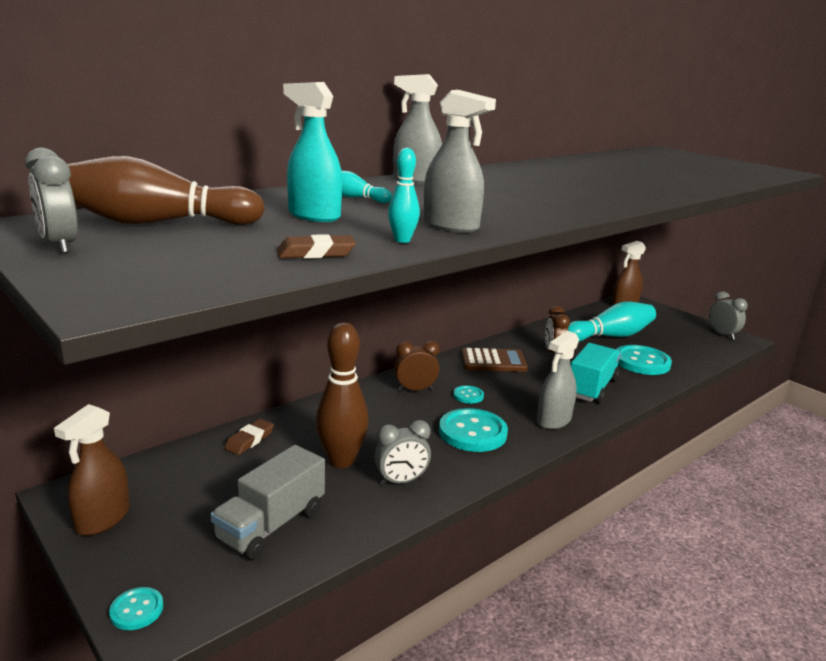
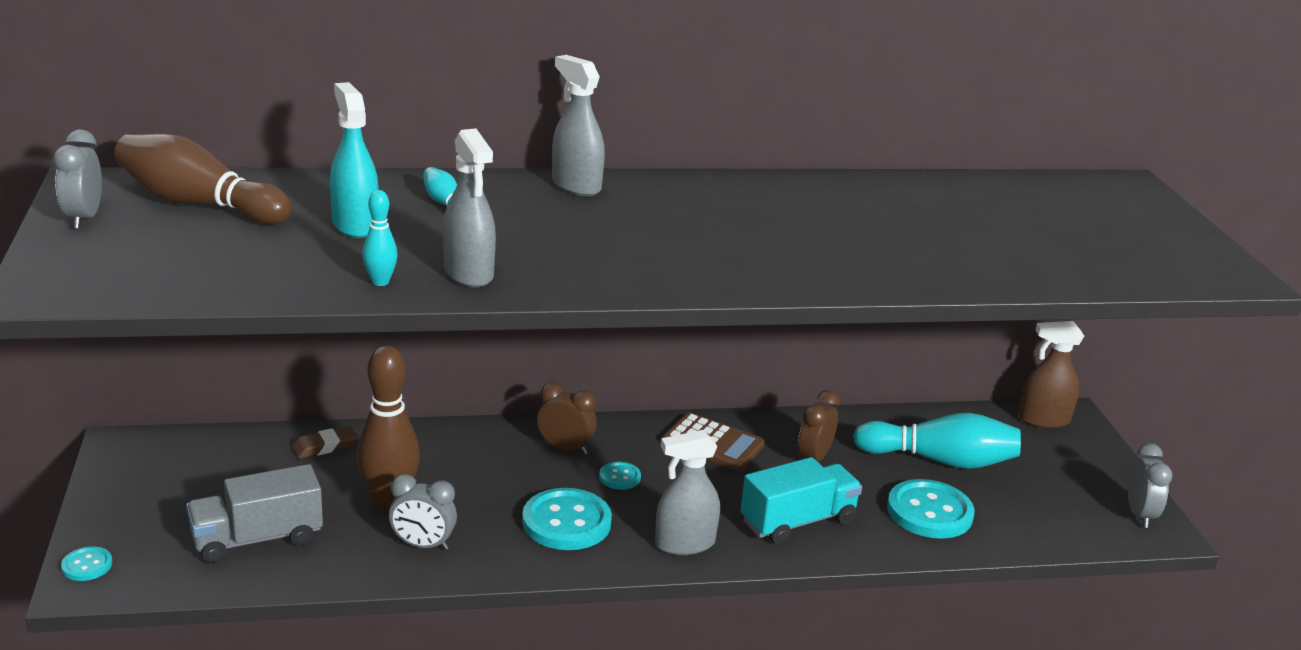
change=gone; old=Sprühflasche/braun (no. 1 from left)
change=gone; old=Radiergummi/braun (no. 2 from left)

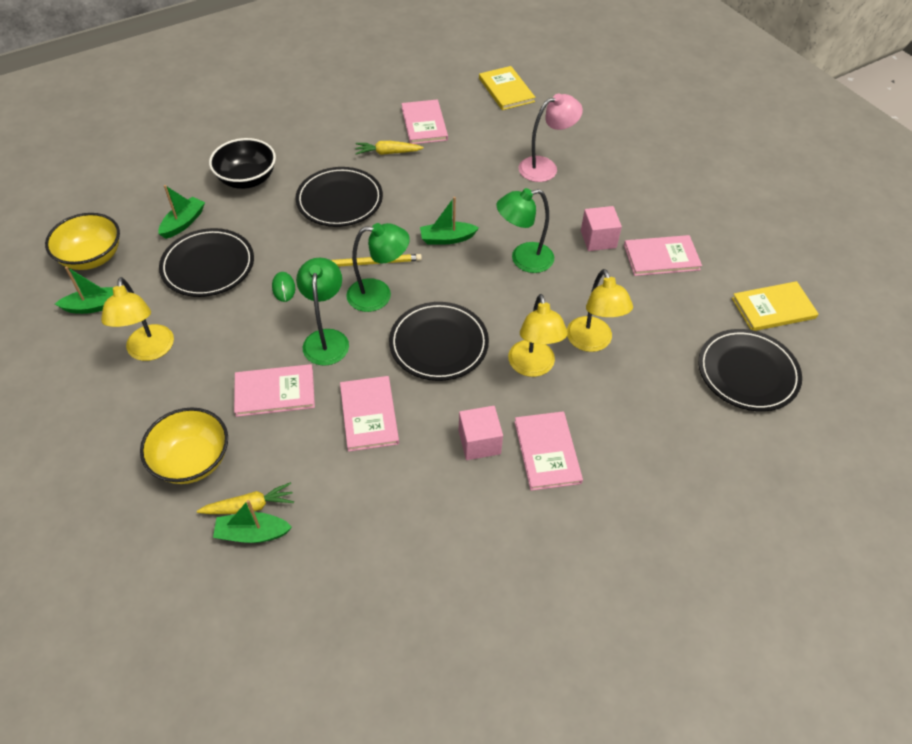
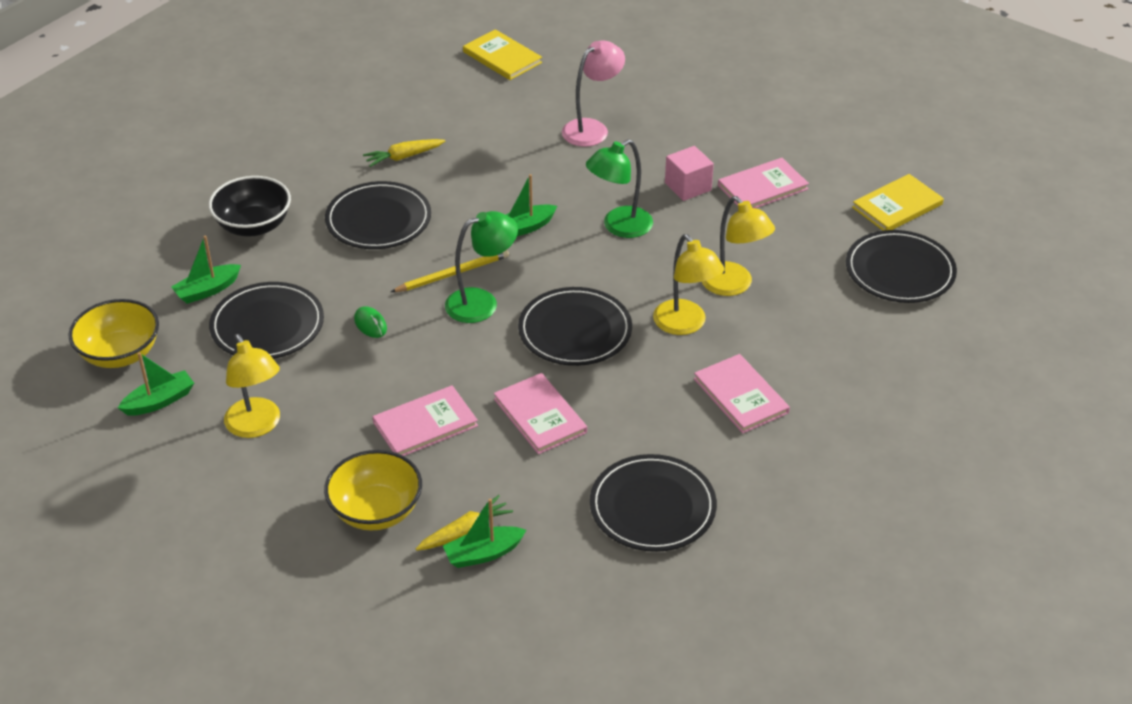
change=rotated; old=Boot/grün (no. 2 from left); degrees=-135
change=new; new=Teller/schwarz (no. 4 from left)
change=gone; old=Lampe/grün (no. 1 from left)
change=gone; old=Buch/rosa (no. 3 from left)
change=gone; old=Kubus/rosa (no. 1 from left)

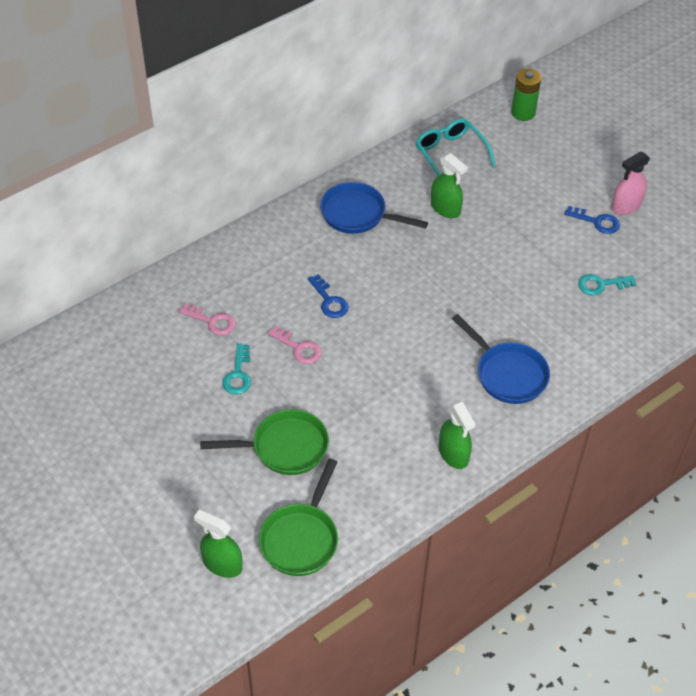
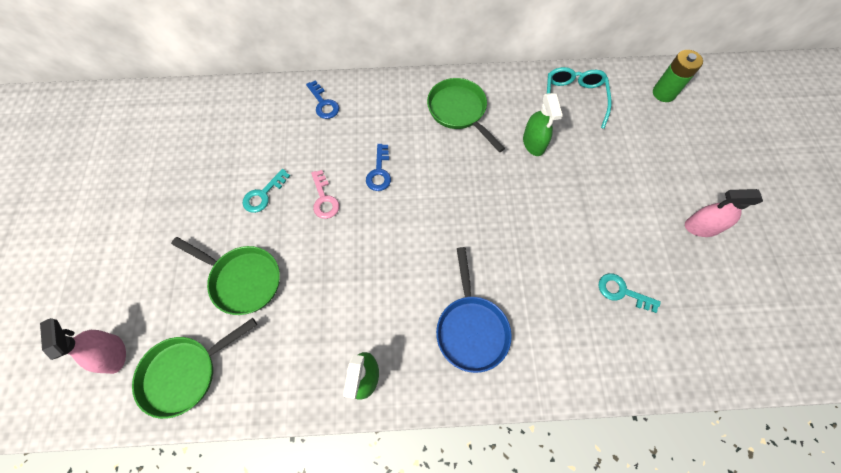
change=repainted; old=Sprühflasche/grün (no. 1 from left); new=Sprühflasche/rosa (no. 1 from left)
change=shifted; old=Schlüssel/blau (no. 2 from left in the first image); new=Schlüssel/blau (no. 1 from left)
change=repainted; old=Pfanne/blau (no. 1 from left); new=Pfanne/grün (no. 3 from left)
change=gone; old=Schlüssel/rosa (no. 1 from left)

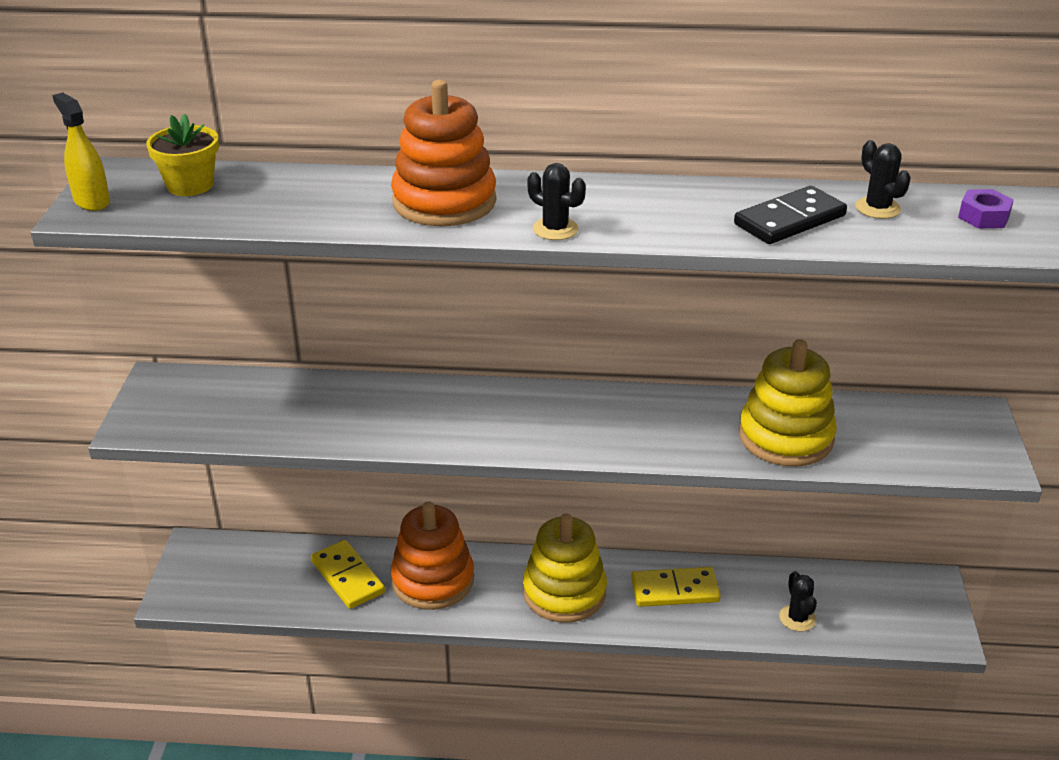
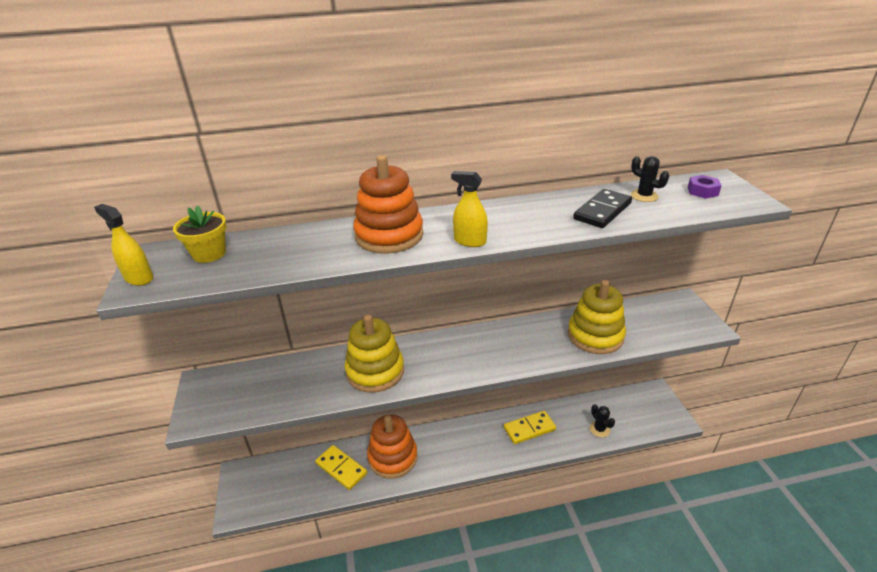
change=shifted; old=Stapelspielzeug/gelb (no. 1 from left)
change=swapped; old=Kaktus/schwarz (no. 1 from left); new=Sprühflasche/gelb (no. 2 from left)

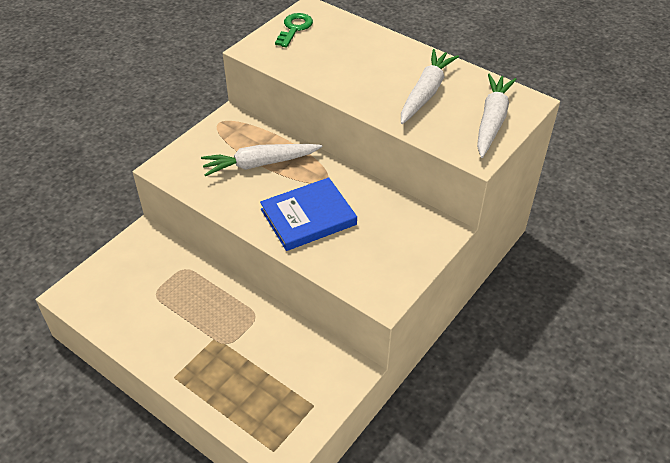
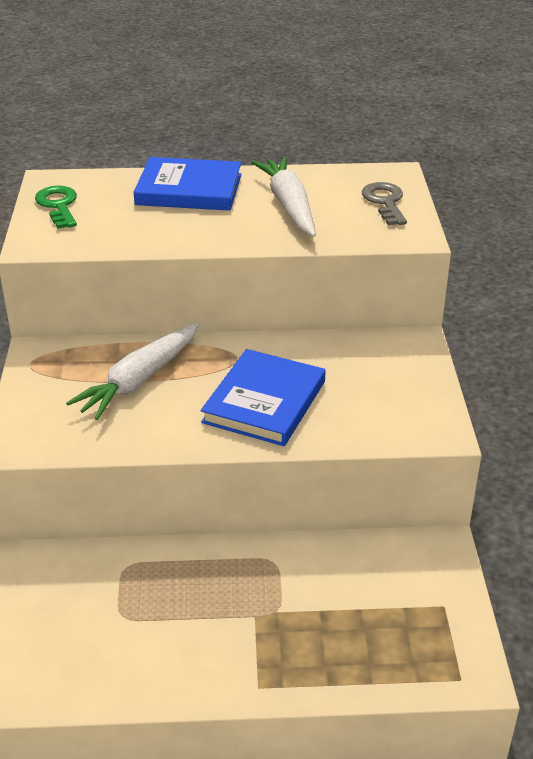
change=new; new=Buch/blau (no. 1 from left)
change=swapped; old=Karotte/weiß (no. 3 from left); new=Schlüssel/grau

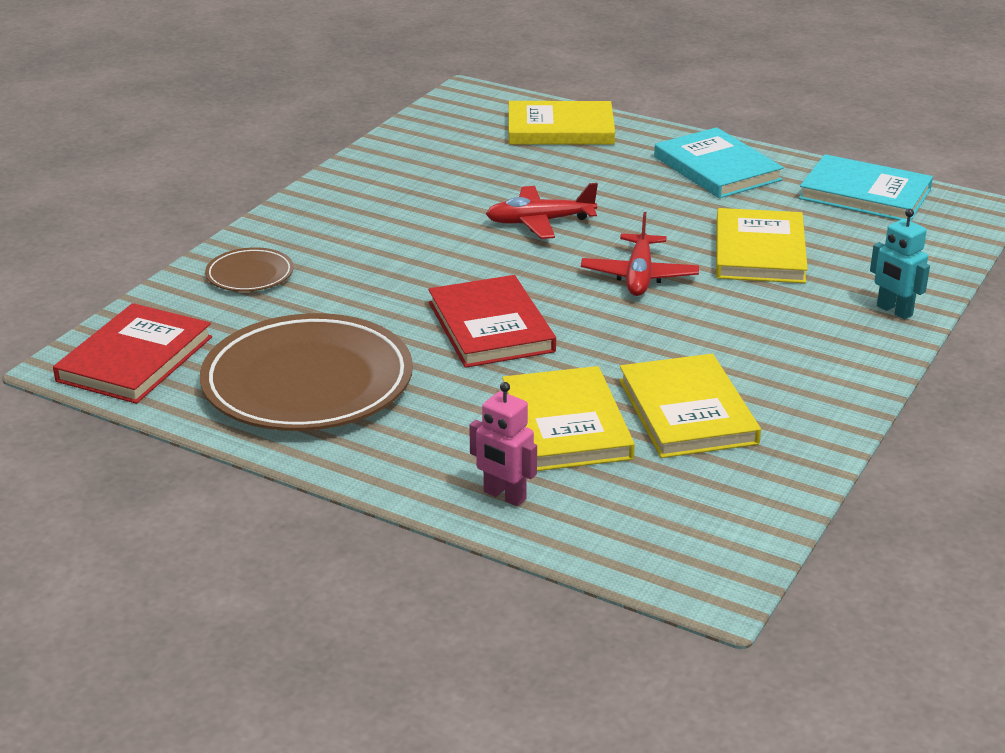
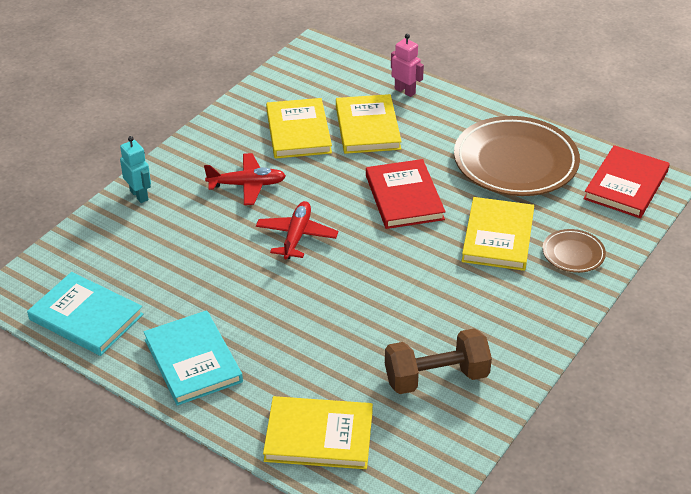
change=shifted; old=Flugzeug/rot (no. 1 from left)
change=new; new=Hantel/braun
change=shifted; old=Buch/gelb (no. 4 from left)

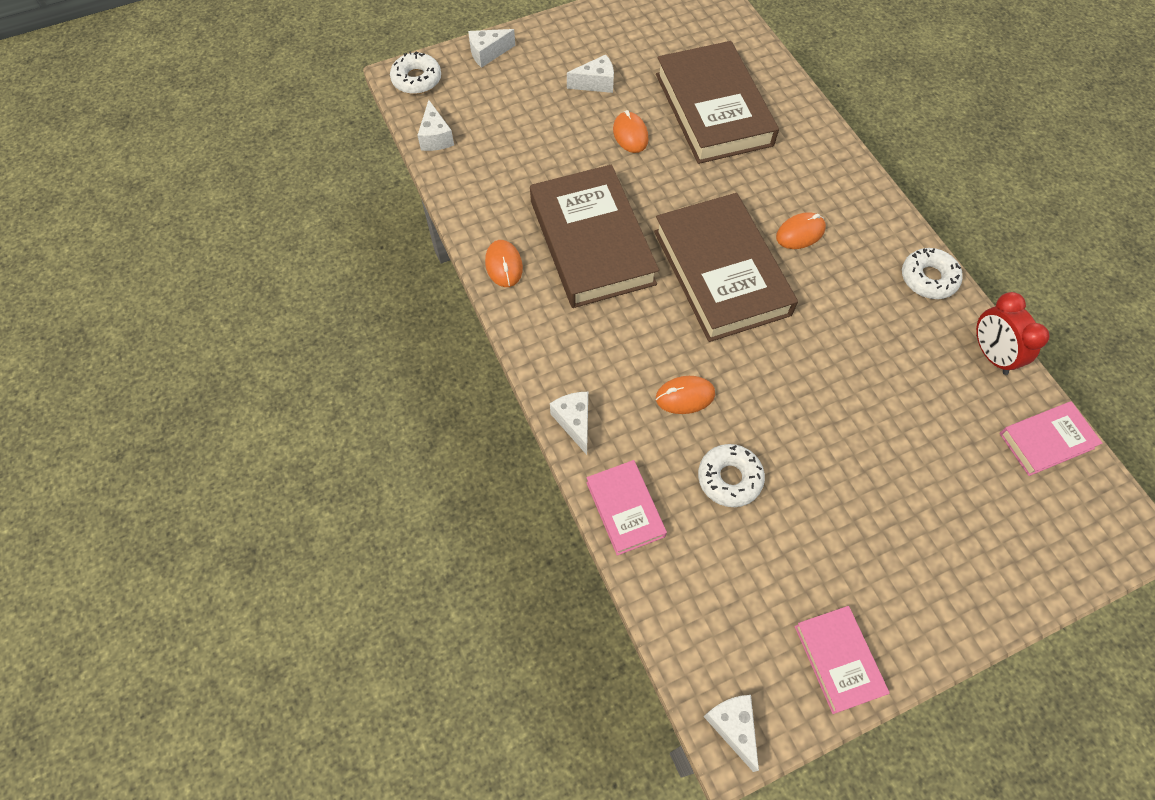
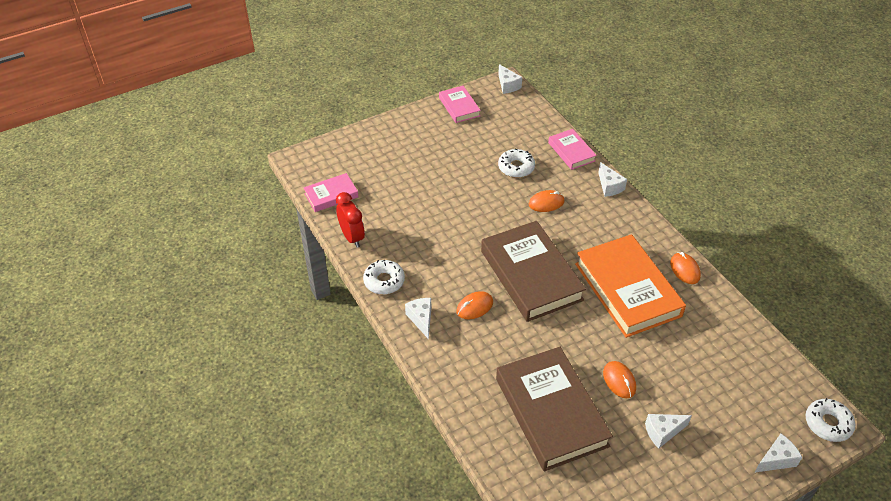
change=shifted; old=Käse/weiß (no. 1 from left)
change=repainted; old=Buch/braun (no. 1 from left); new=Buch/orange

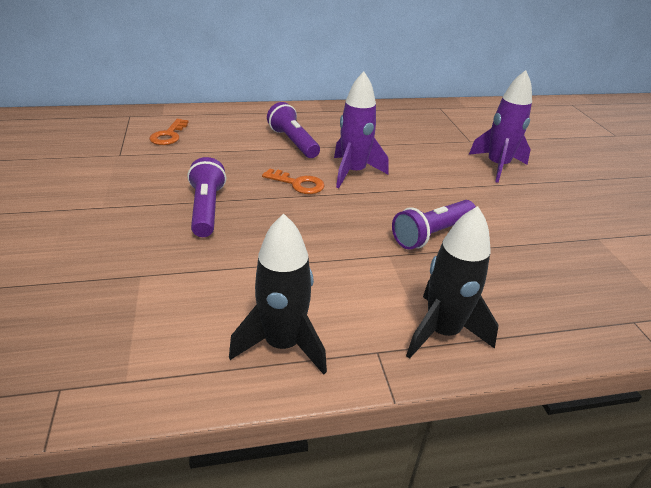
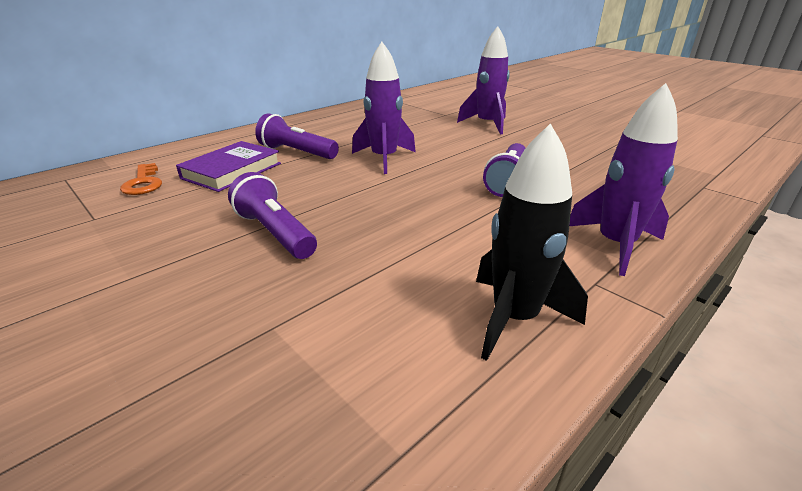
change=new; new=Buch/lila
change=repainted; old=Rakete/schwarz (no. 2 from left); new=Rakete/lila (no. 3 from left)
change=gone; old=Schlüssel/orange (no. 2 from left)

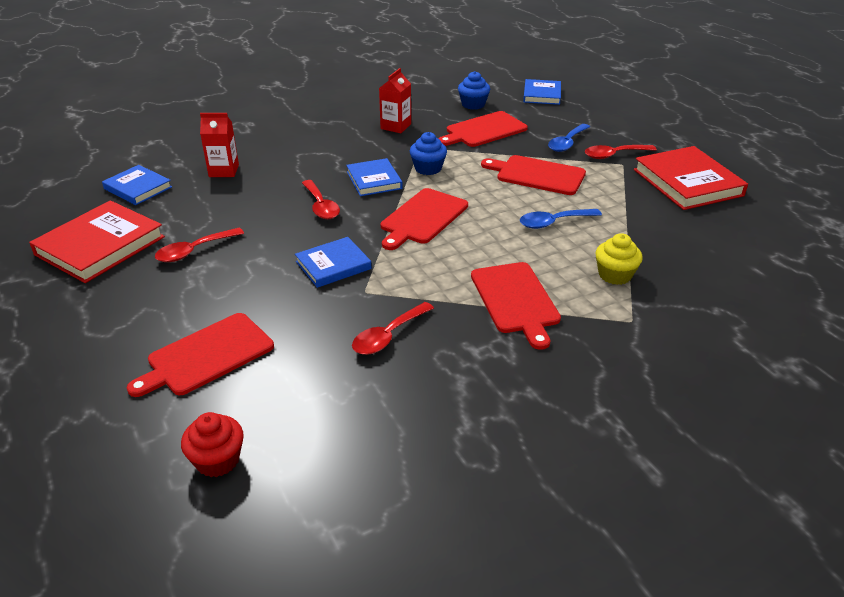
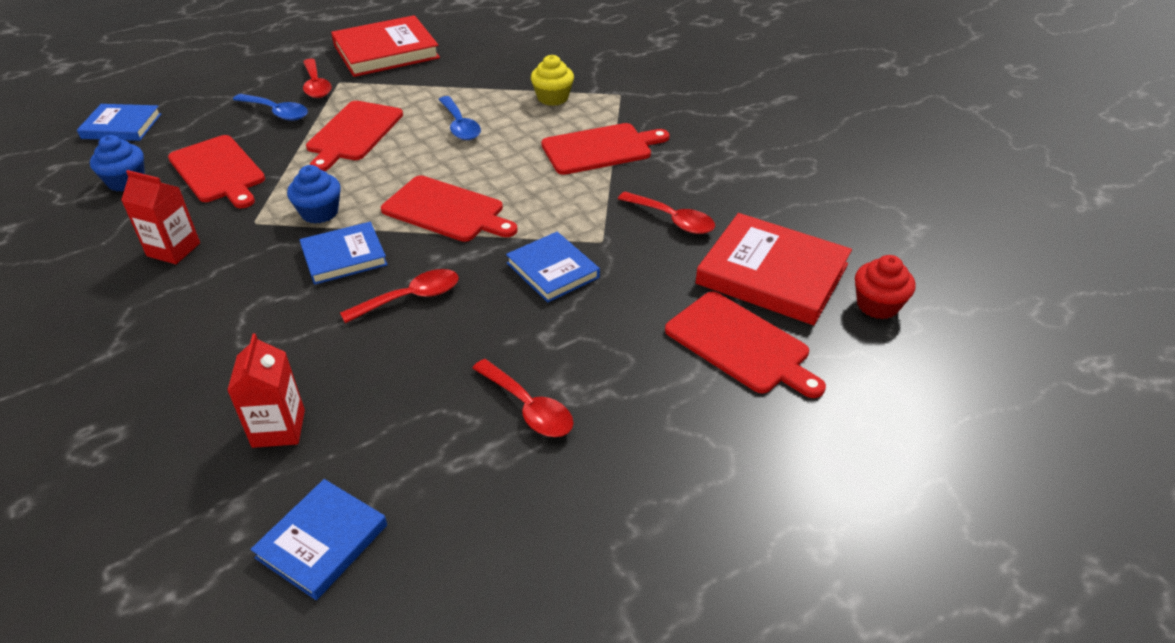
change=shifted; old=Buch/rot (no. 1 from left in the first image); new=Buch/rot (no. 2 from left)

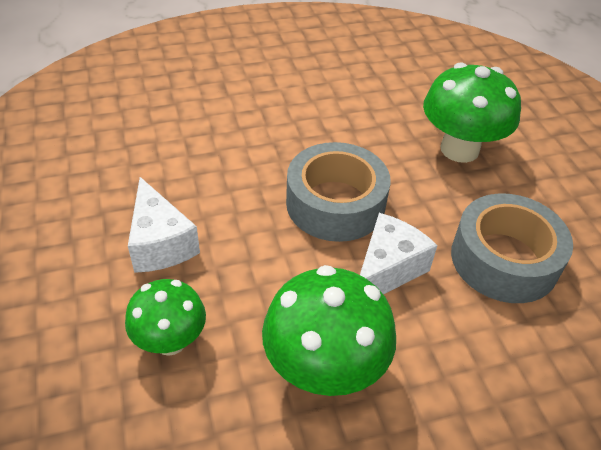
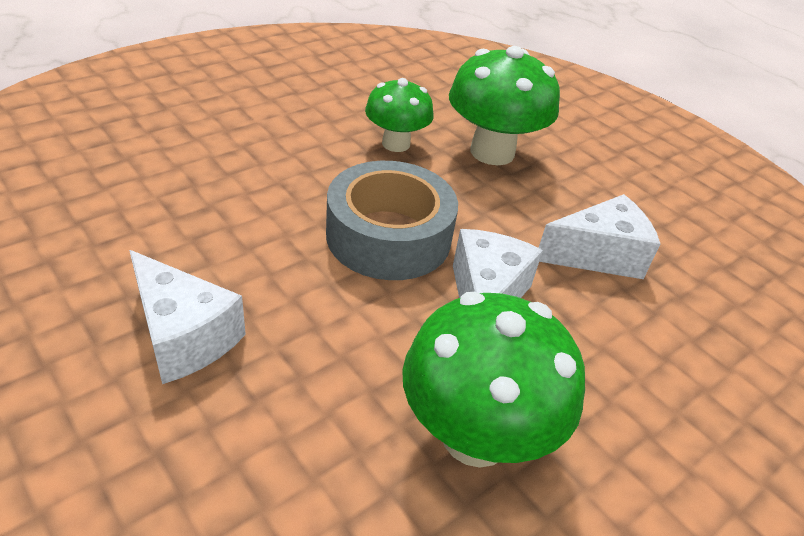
change=shifted; old=Pilz/grün (no. 1 from left)
change=swapped; old=Klebeband/grau (no. 2 from left); new=Käse/weiß (no. 3 from left)

